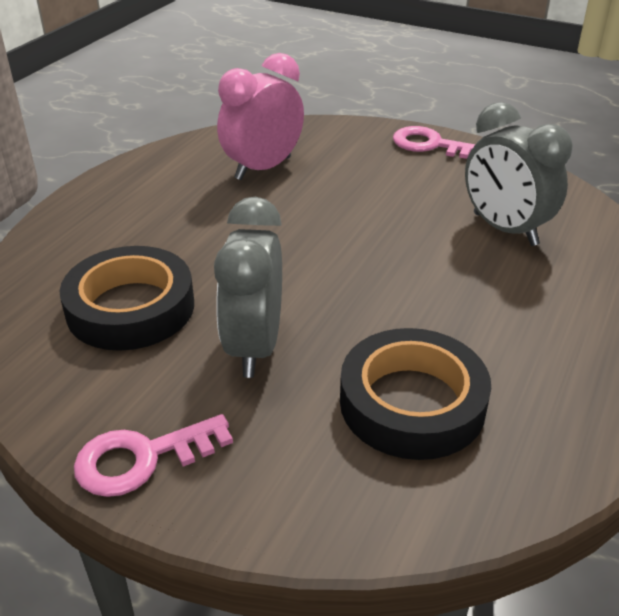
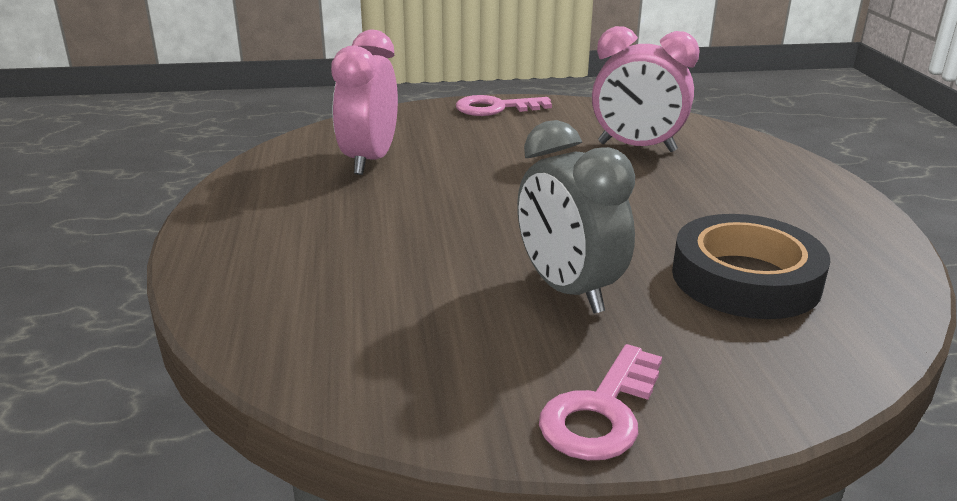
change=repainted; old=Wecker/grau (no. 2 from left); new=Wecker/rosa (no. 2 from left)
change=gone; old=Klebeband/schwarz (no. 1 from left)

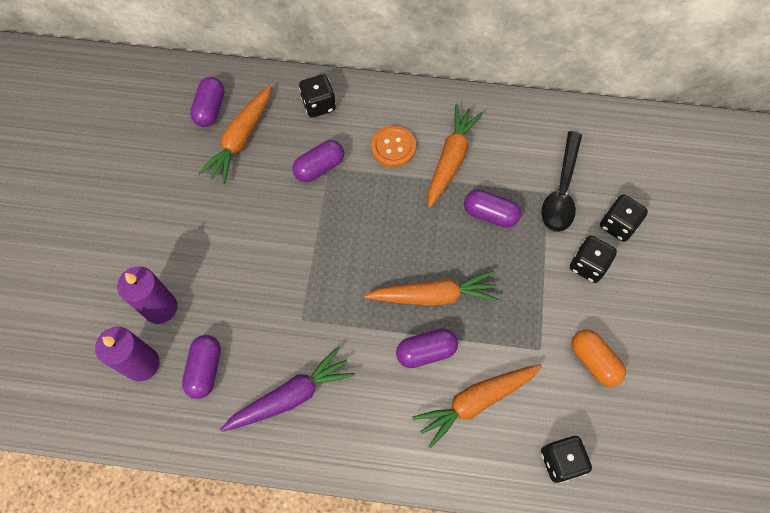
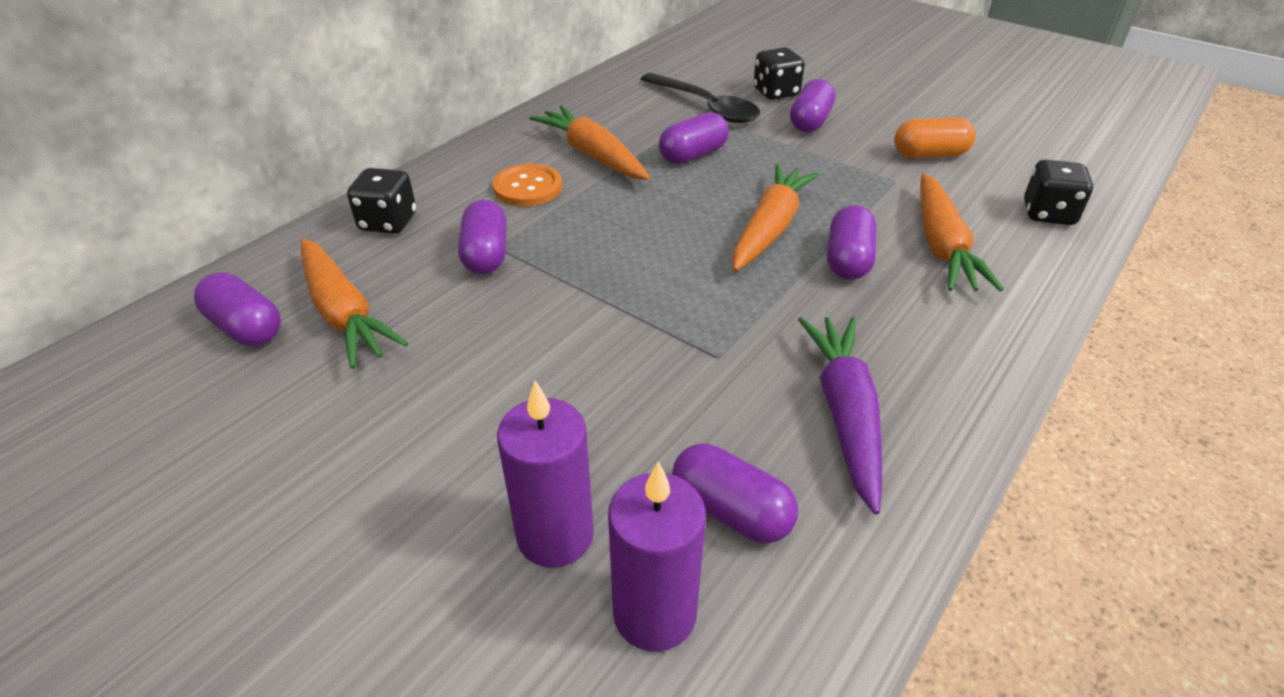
change=swapped; old=Spielwürfel/schwarz (no. 3 from left); new=Kapsel/lila (no. 5 from left)

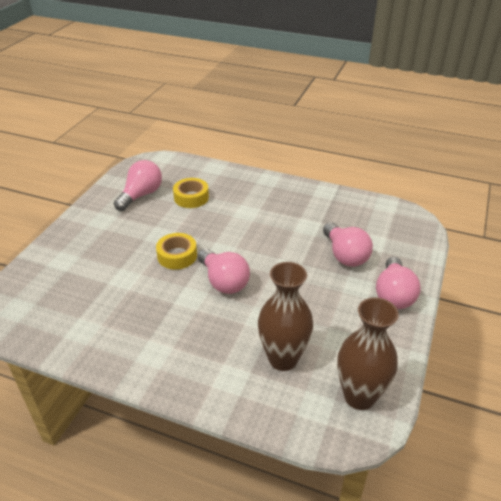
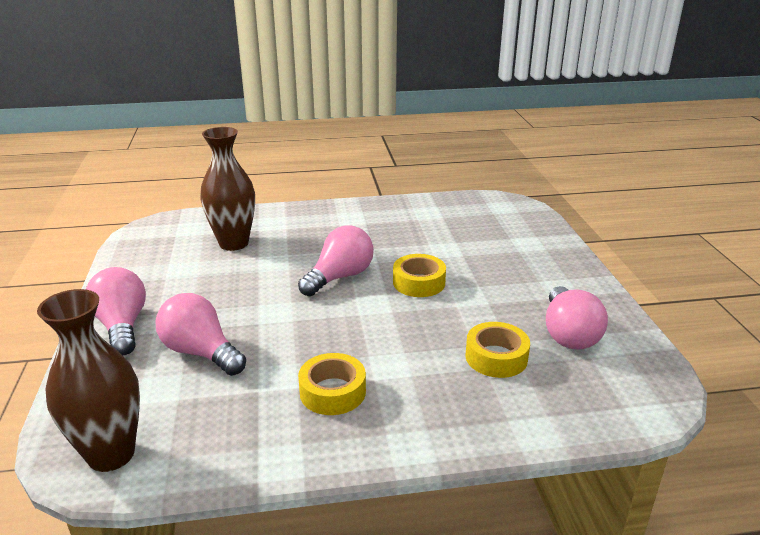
change=shifted; old=Vase/braun (no. 2 from left in the first image); new=Vase/braun (no. 1 from left)
change=rotated; old=Glühbirne/rosa (no. 2 from left in the first image); degrees=105
change=new; new=Klebeband/gelb (no. 1 from left)

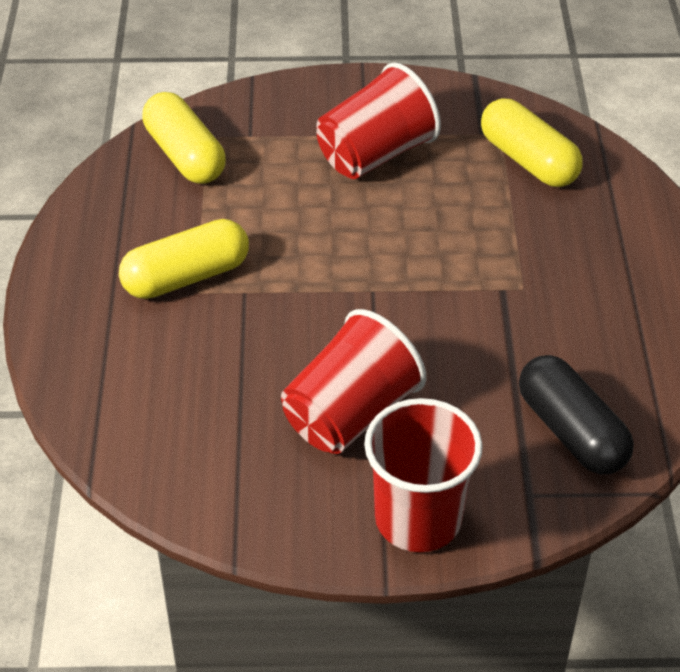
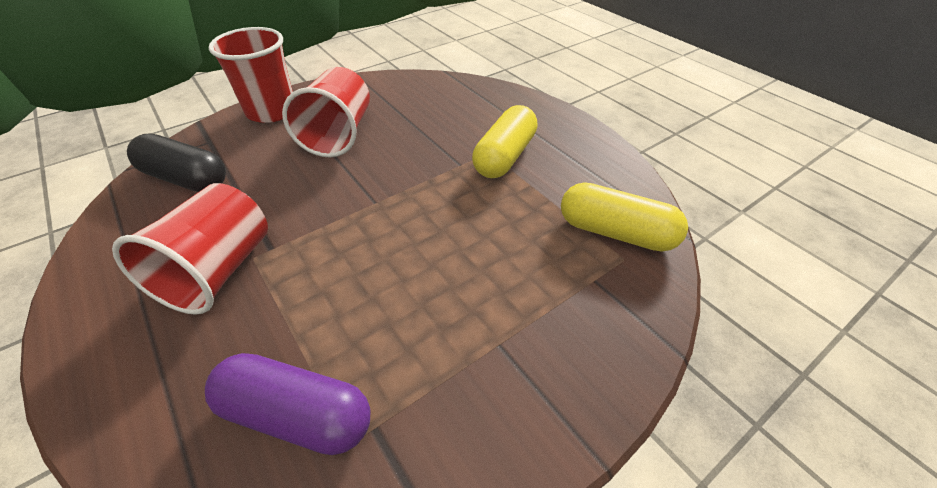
change=shifted; old=Becher/rot (no. 2 from left in the first image); new=Becher/rot (no. 1 from left)
change=repainted; old=Kapsel/gelb (no. 3 from left); new=Kapsel/lila

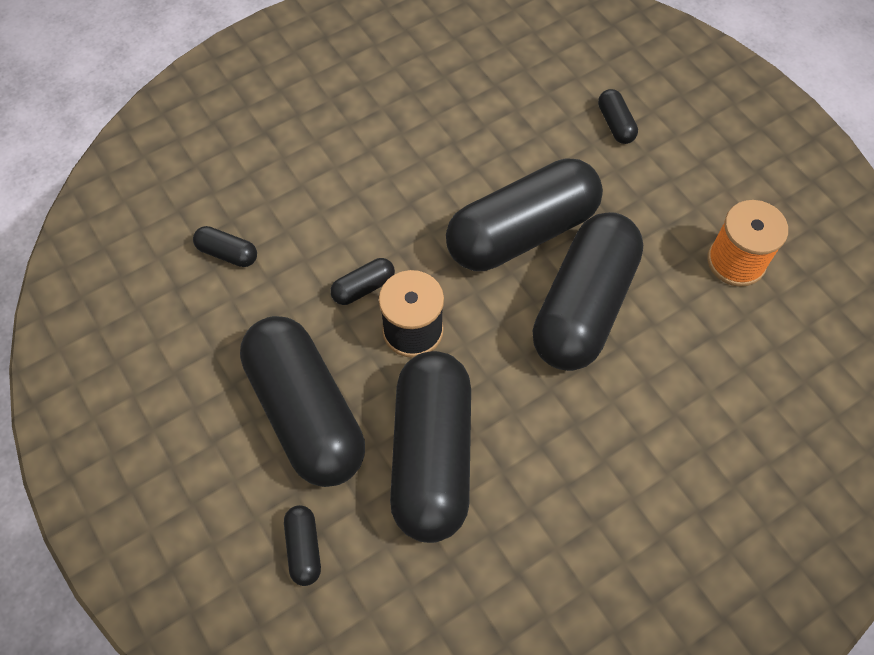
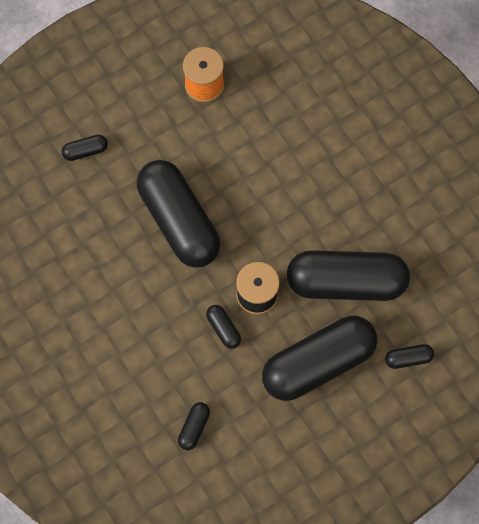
change=gone; old=Kapsel/schwarz (no. 7 from left)

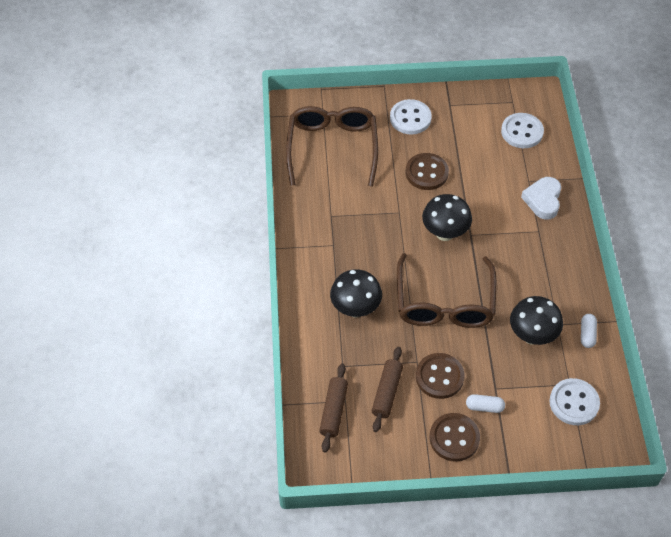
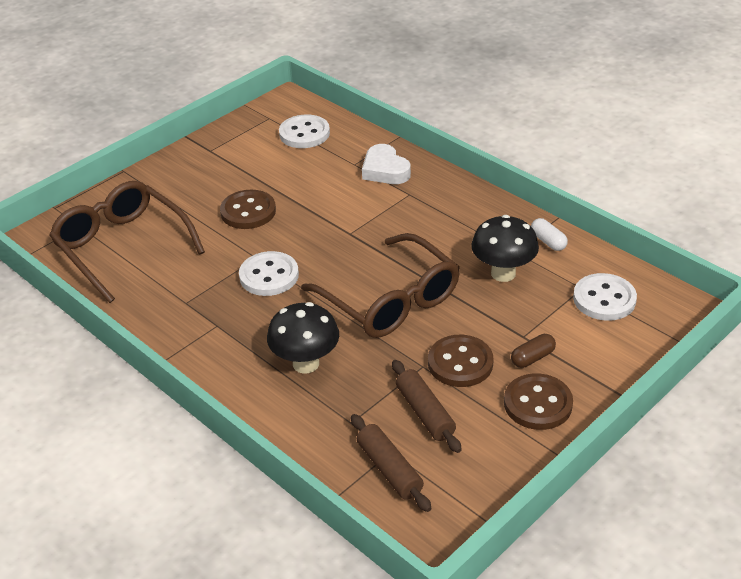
change=shifted; old=Knopf/weiß (no. 1 from left)
change=repainted; old=Kapsel/weiß (no. 1 from left); new=Kapsel/braun
change=gone; old=Pilz/schwarz (no. 2 from left)

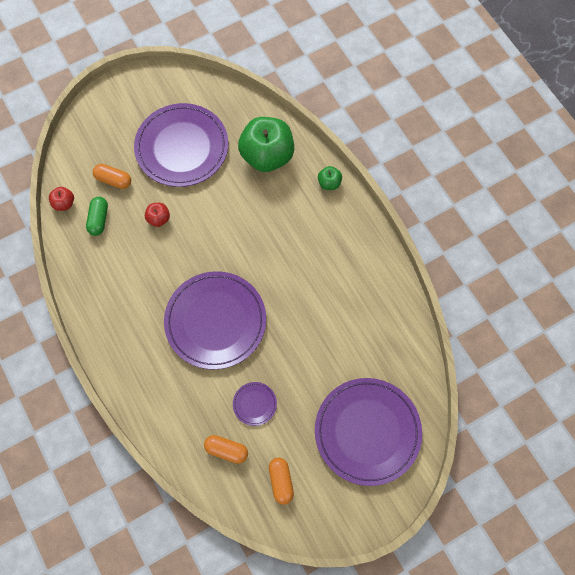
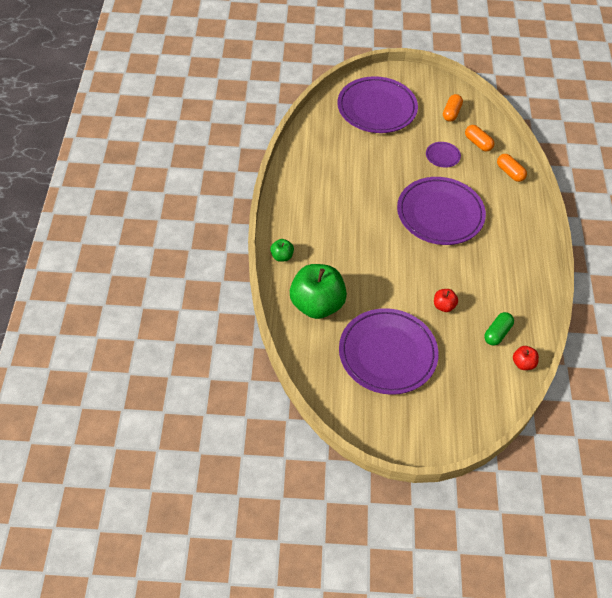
change=shifted; old=Kapsel/orange (no. 1 from left in the first image); new=Kapsel/orange (no. 3 from left)

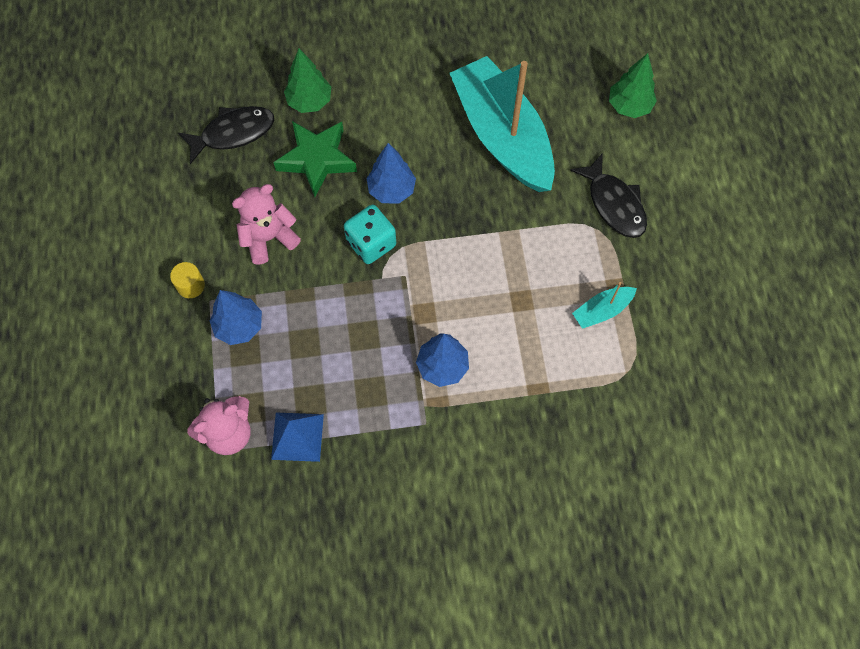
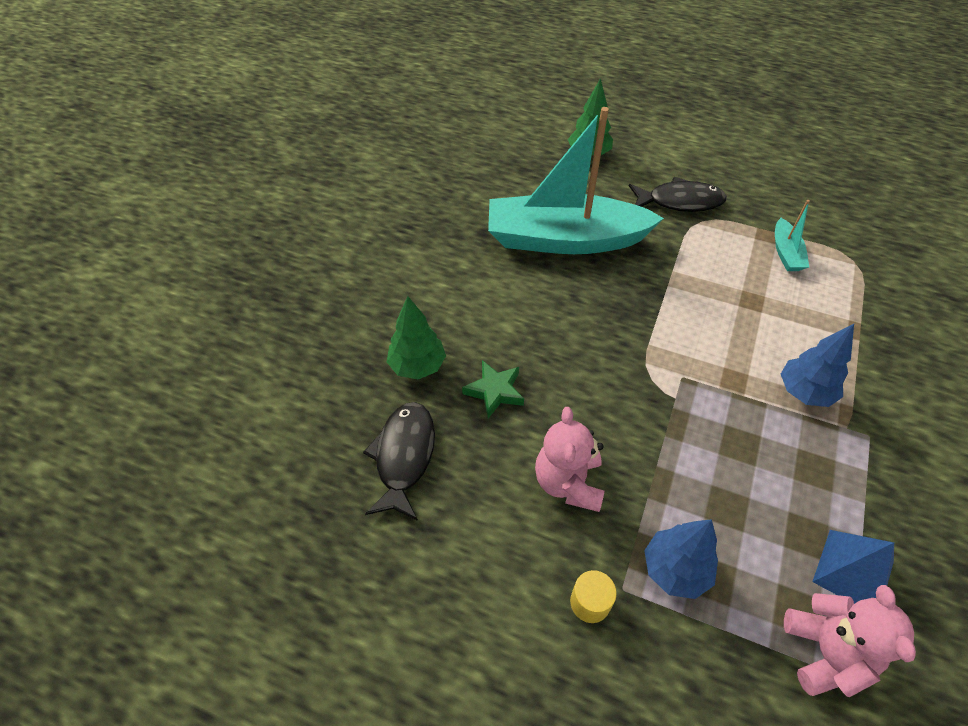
change=scaled; old=Stern/grün; factor=0.62
change=gone; old=Spielwürfel/türkis
change=gone; old=Baum/blau (no. 2 from left)

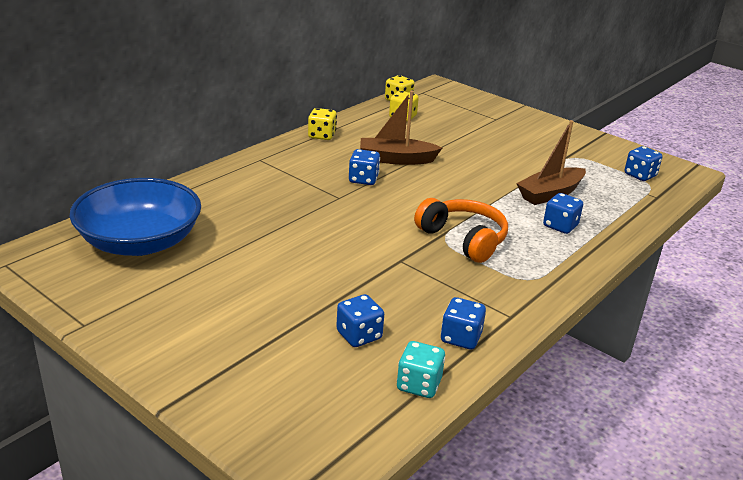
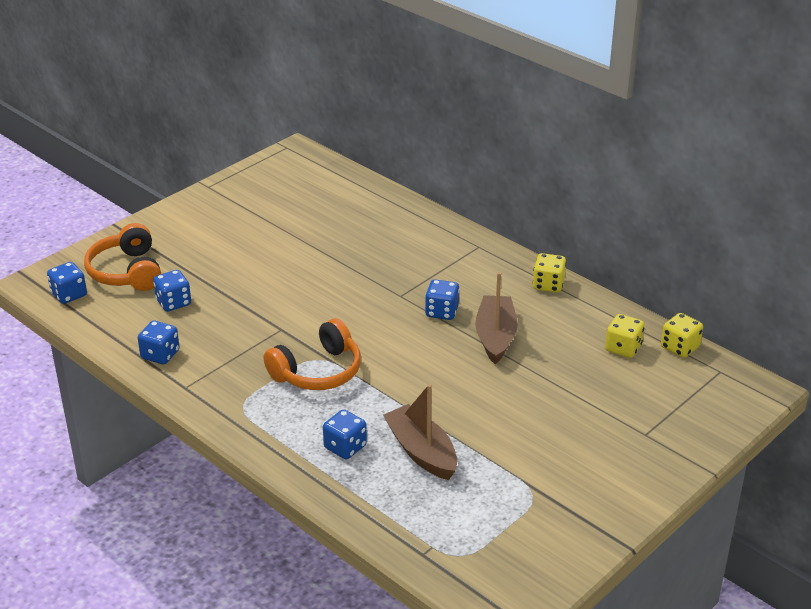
change=shifted; old=Spielwürfel/blau (no. 5 from left in the first image); new=Spielwürfel/blau (no. 1 from left)
change=new; new=Kopfhörer/orange (no. 1 from left)
change=gone; old=Schüssel/blau
change=gone; old=Spielwürfel/türkis

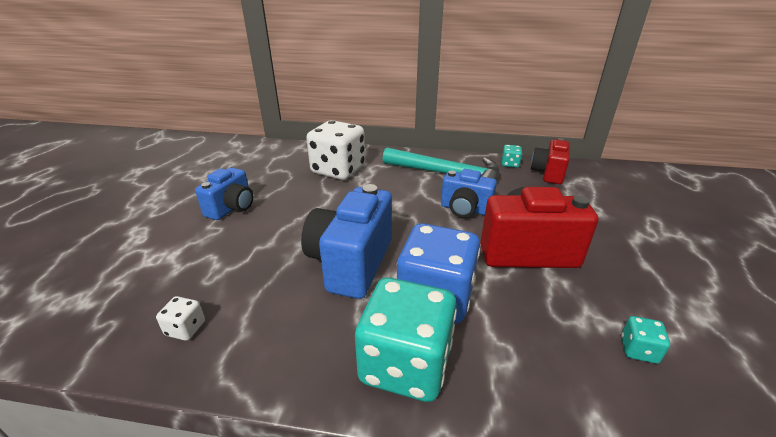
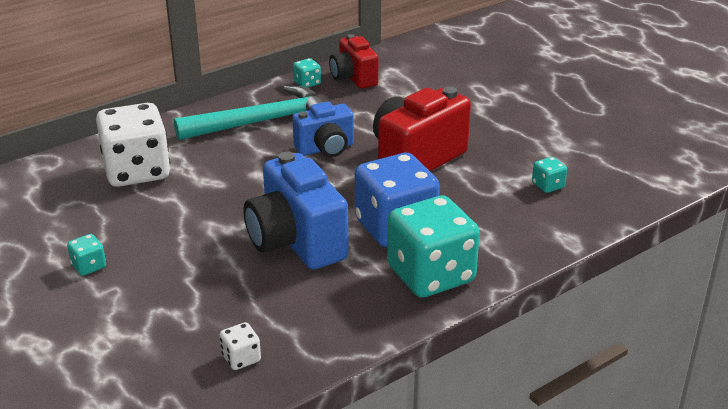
change=swapped; old=Kamera/blau (no. 1 from left); new=Spielwürfel/türkis (no. 1 from left)

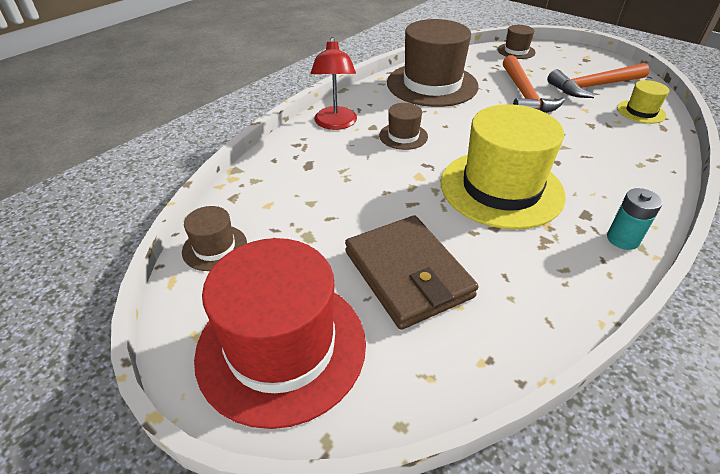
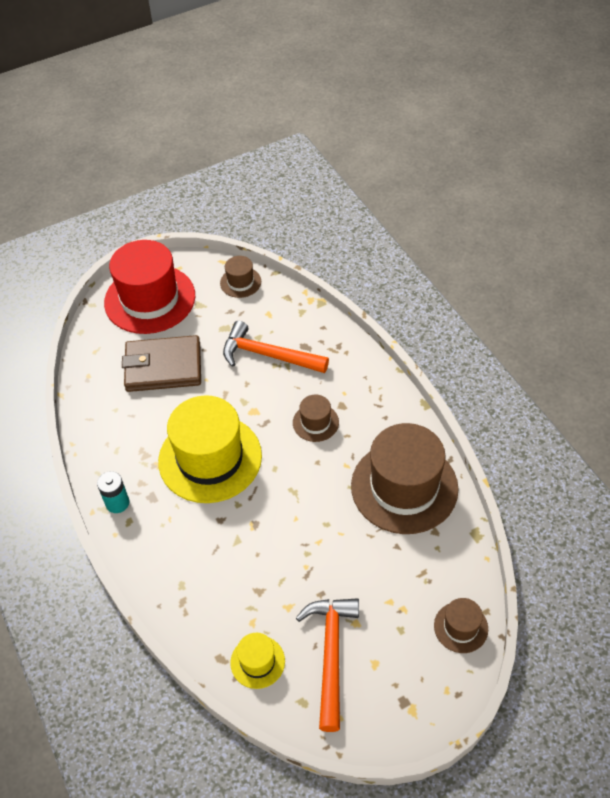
change=shifted; old=Hammer/orange (no. 1 from left)
change=gone; old=Lampe/rot

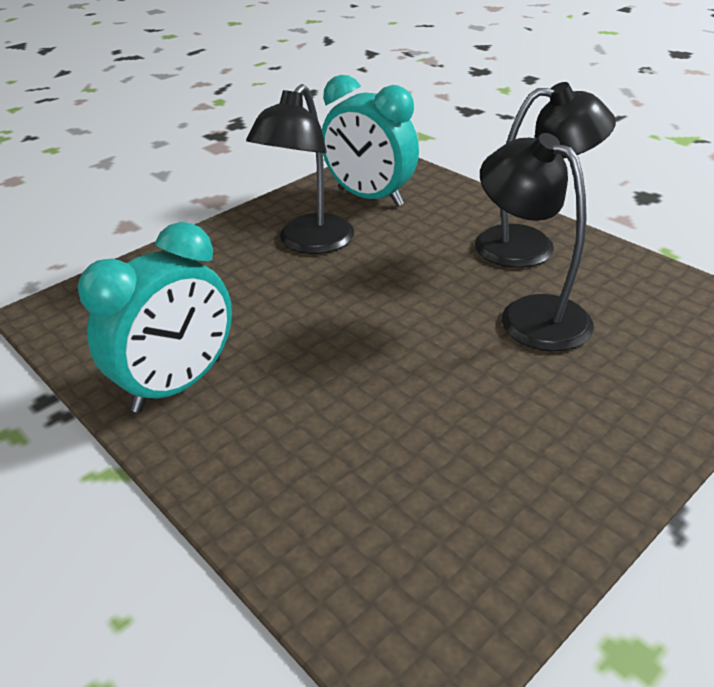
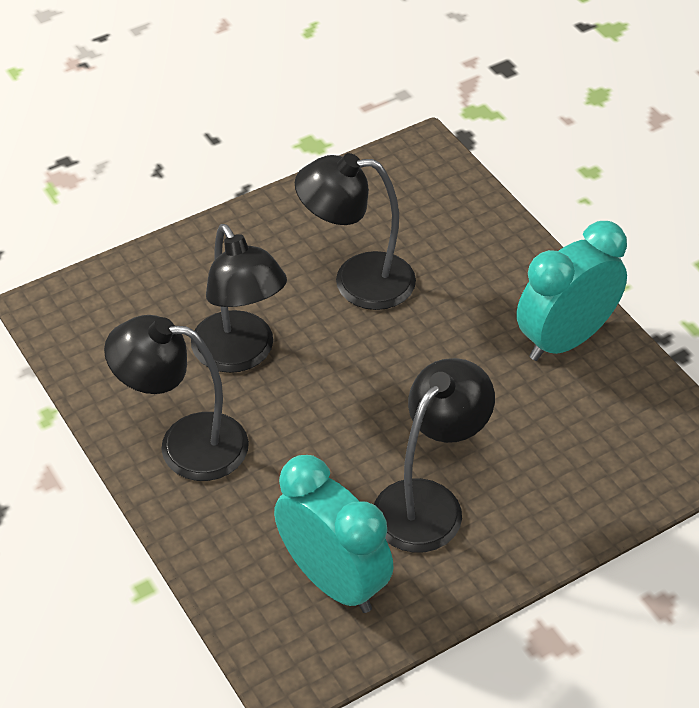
change=new; new=Lampe/schwarz (no. 3 from left)

